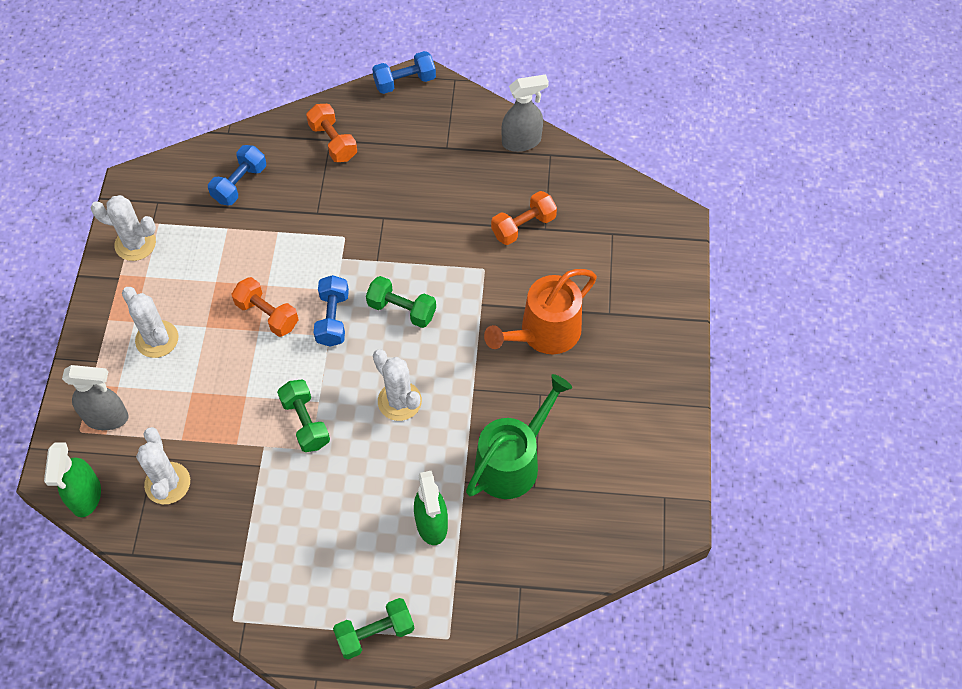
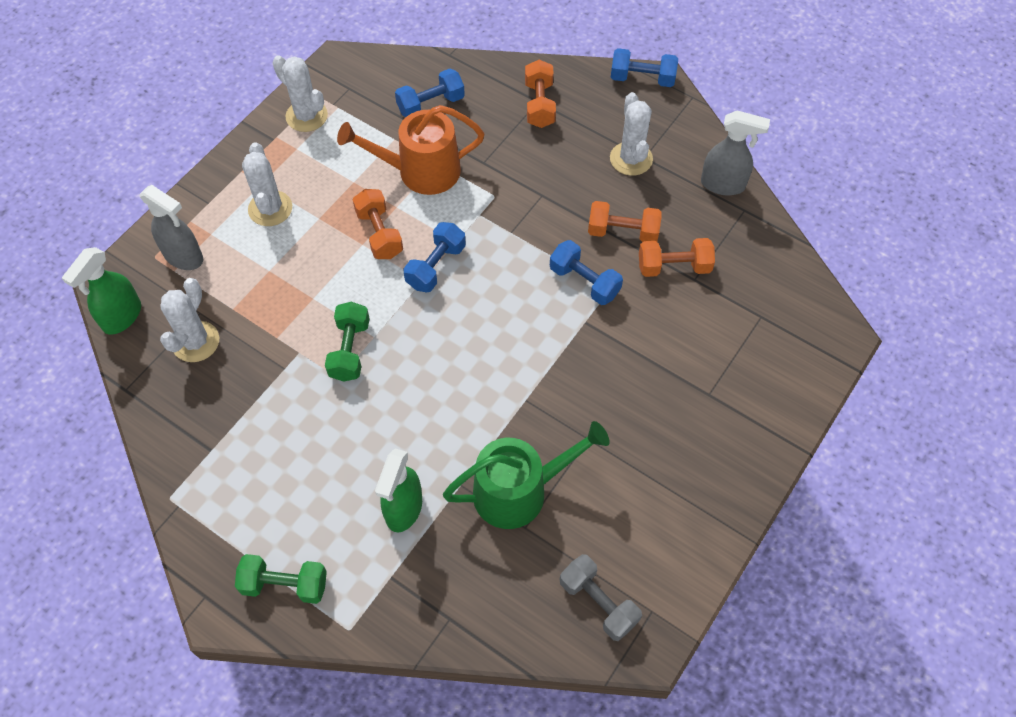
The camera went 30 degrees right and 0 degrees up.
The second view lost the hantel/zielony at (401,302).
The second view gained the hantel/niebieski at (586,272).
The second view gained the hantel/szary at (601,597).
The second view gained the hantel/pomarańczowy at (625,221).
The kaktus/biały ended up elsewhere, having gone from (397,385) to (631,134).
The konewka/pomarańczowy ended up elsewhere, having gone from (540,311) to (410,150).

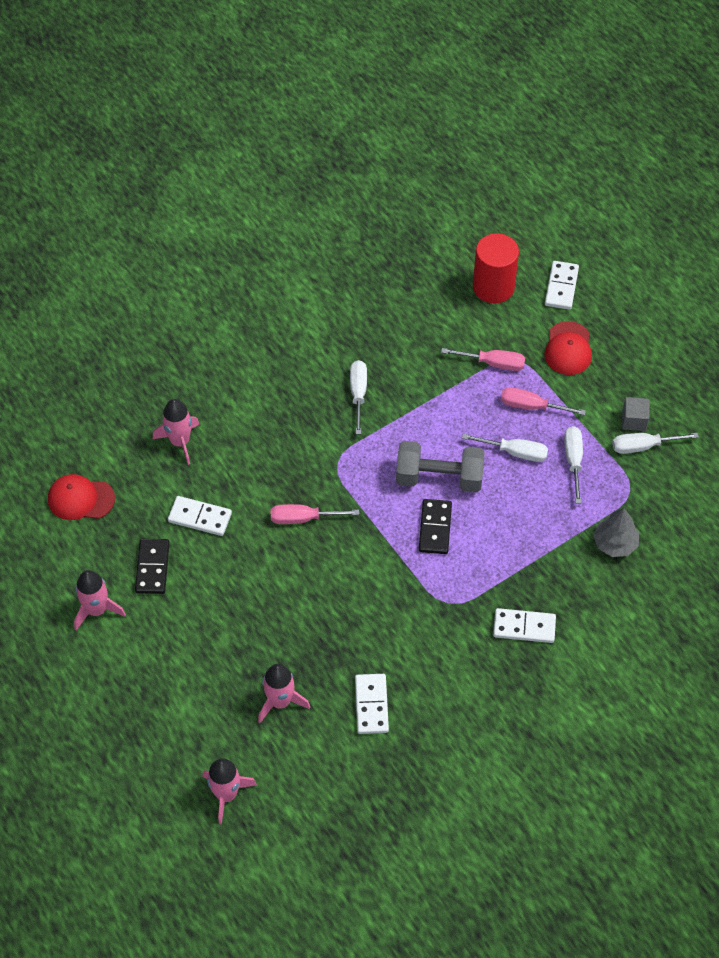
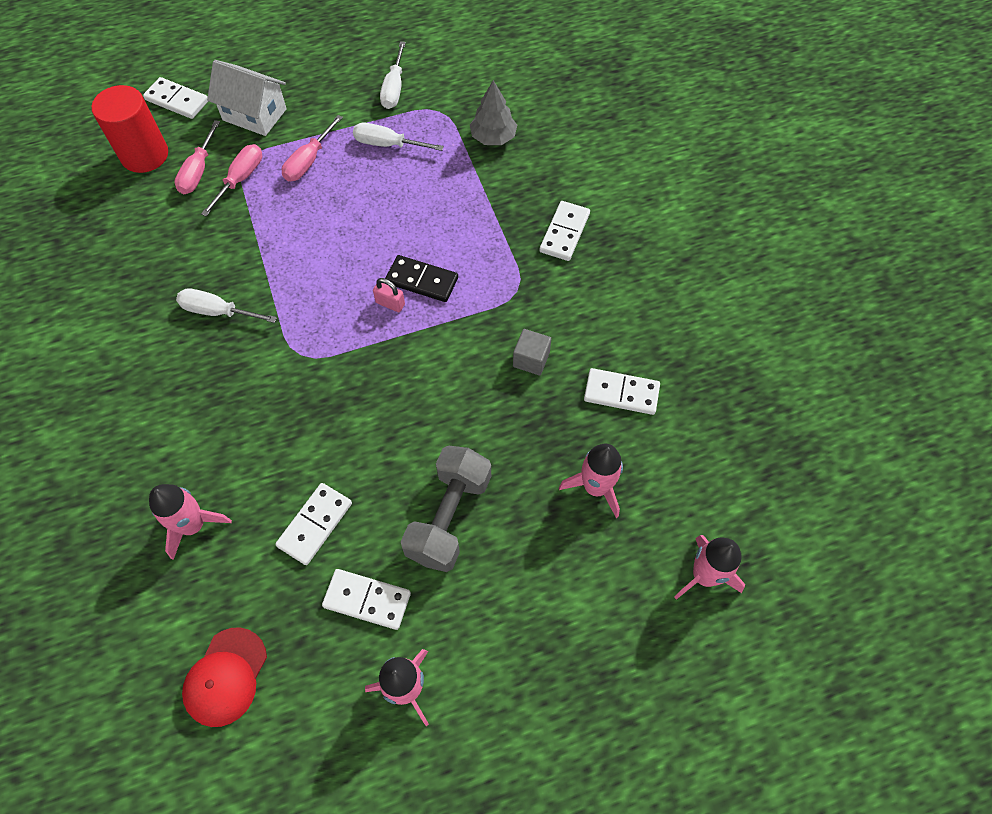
The camera went 75 degrees left and 5 degrees up.
The second view lost the śrubokręt/biały at (505,448).
The second view gained the kłódka/różowy at (389,295).
The śrubokręt/różowy ended up elsewhere, having gone from (315,514) to (197,157).
The hantel/szary ended up elsewhere, having gone from (440,467) to (446,509).
The sześcian/szary ended up elsewhere, having gone from (636,414) to (532,352).
Where the czapka/czerwony stood at (568,348), the domek/biały came to stand at (247,98).
What was the kostka domina/czarny at (152,566) turned into the kostka domina/biały at (366,599).

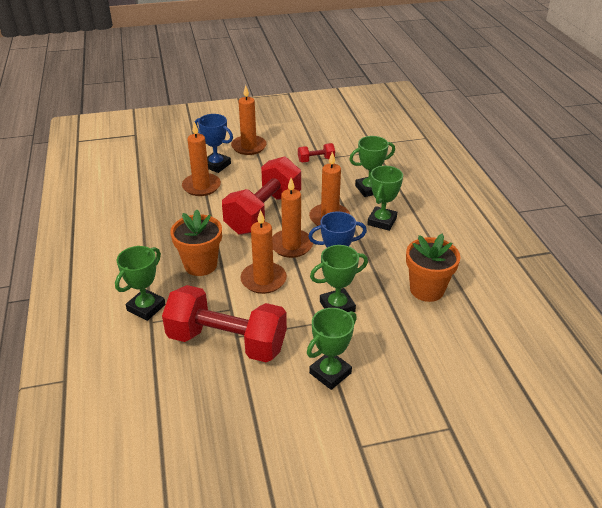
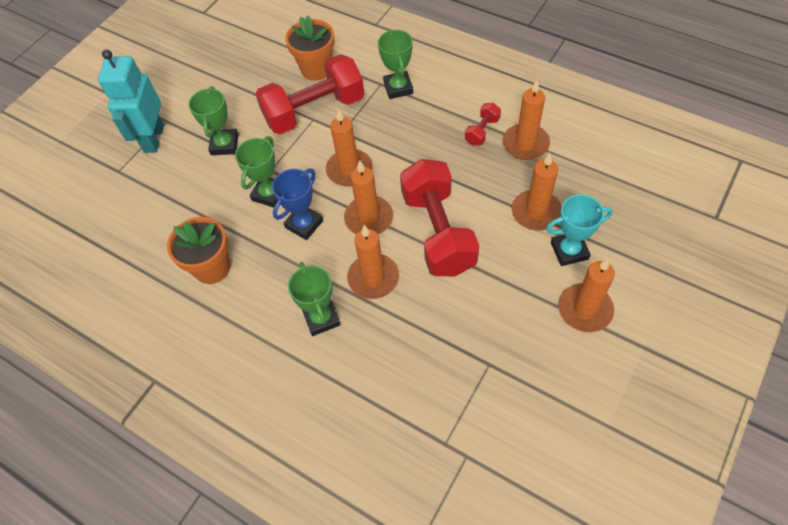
The camera went 140 degrees right and 20 degrees up.
The second view lost the puchar/zielony at (372,166).
The second view gained the robot/turkusowy at (131,101).
The second view gained the świeca/pomarańczowy at (526,120).
The doniczka/pomarańczowy ended up elsewhere, having gone from (196,243) to (310,48).
The hantel/czerwony ended up elsewhere, having gone from (316,152) to (483,124).
What was the puchar/niebieski at (214,143) turned into the puchar/turkusowy at (579,230).

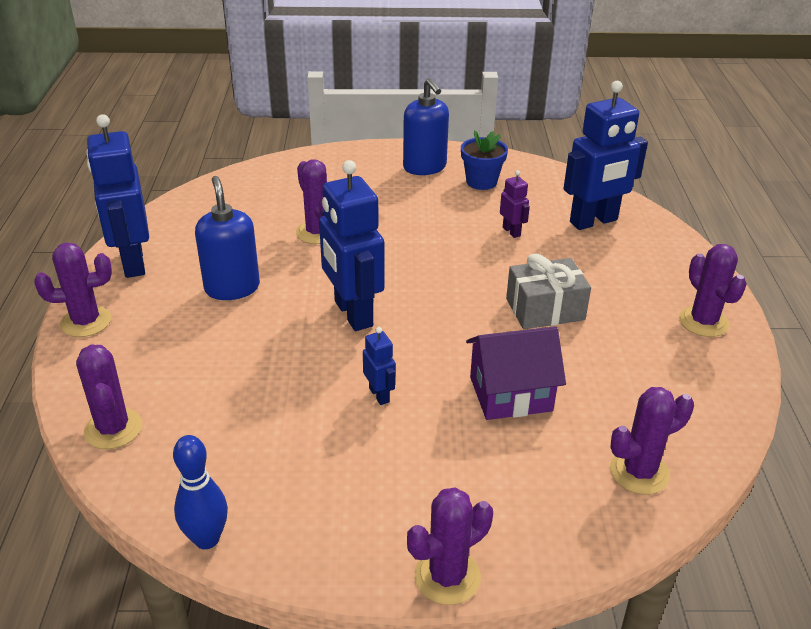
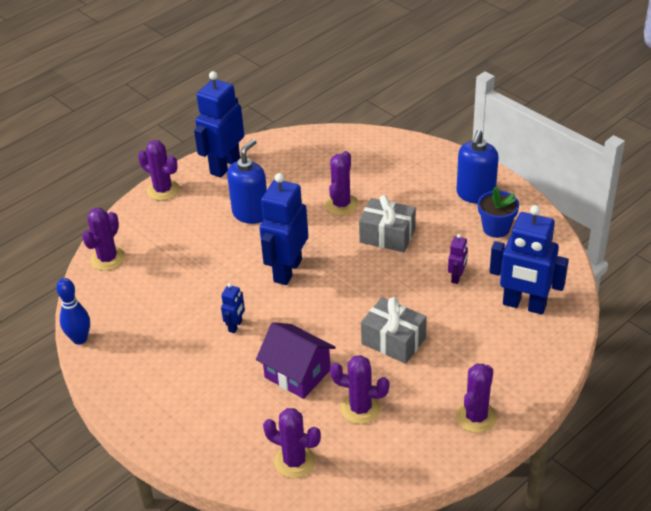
The camera went 50 degrees right and 5 degrees up.
The second view gained the prezent/szary at (387,223).
The kaktus/fioletowy ended up elsewhere, having gone from (450,546) to (359,389).

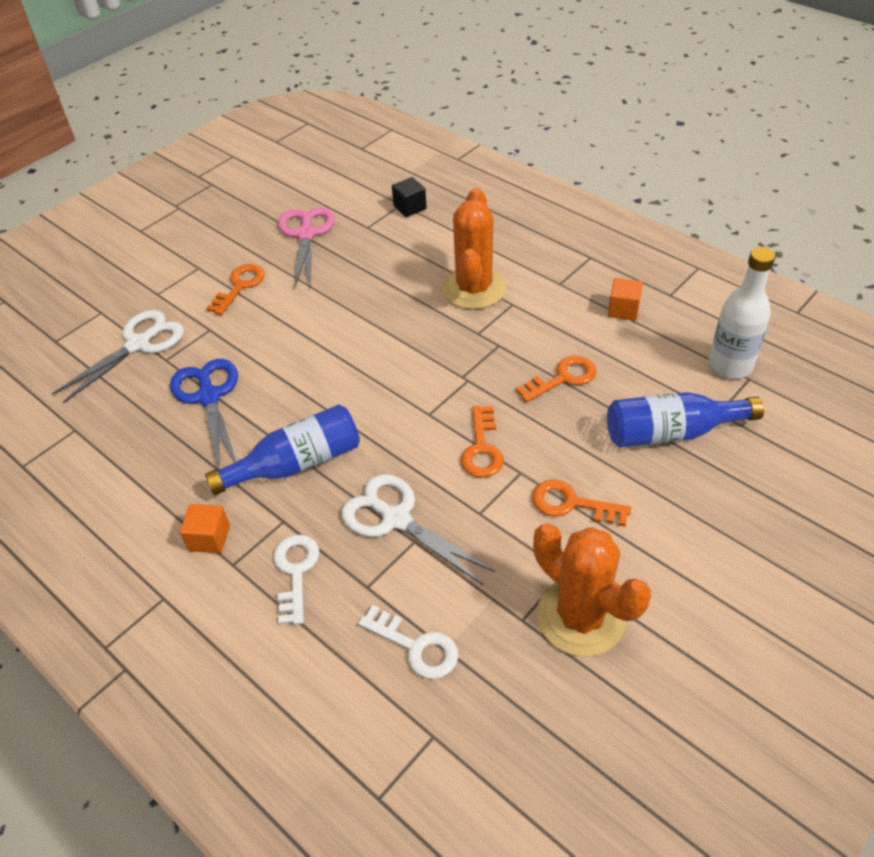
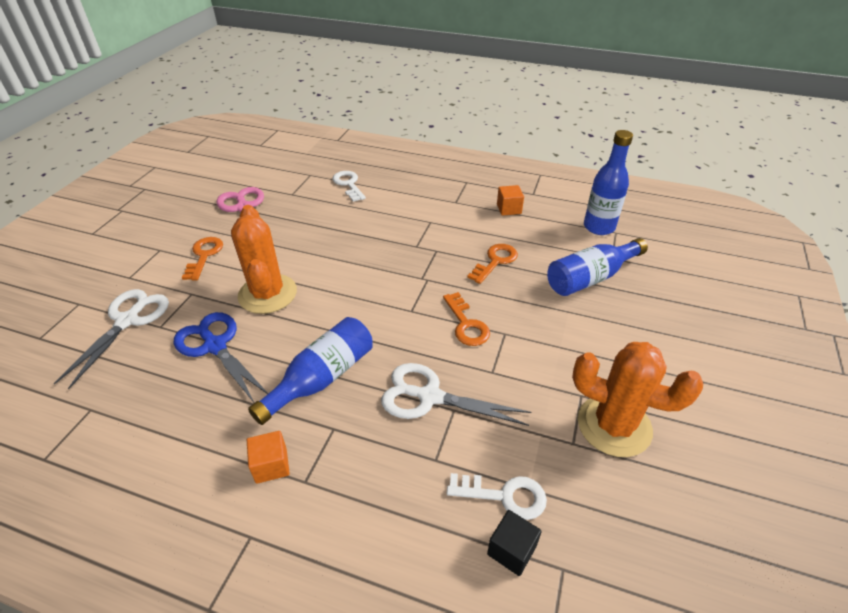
The camera went 25 degrees left and 5 degrees down.
The second view lost the klucz/pomarańczowy at (581,502).
The klucz/biały ended up elsewhere, having gone from (296,580) to (349,186).
The sześcian/czarny ended up elsewhere, having gone from (409,197) to (514,543).
The kaktus/pomarańczowy ended up elsewhere, having gone from (474,248) to (264,259).
What was the butelka/biały at (742,313) turned into the butelka/niebieski at (608,182).

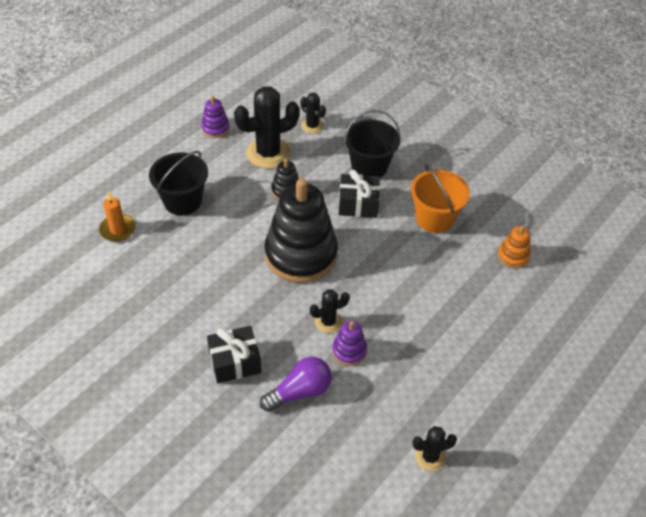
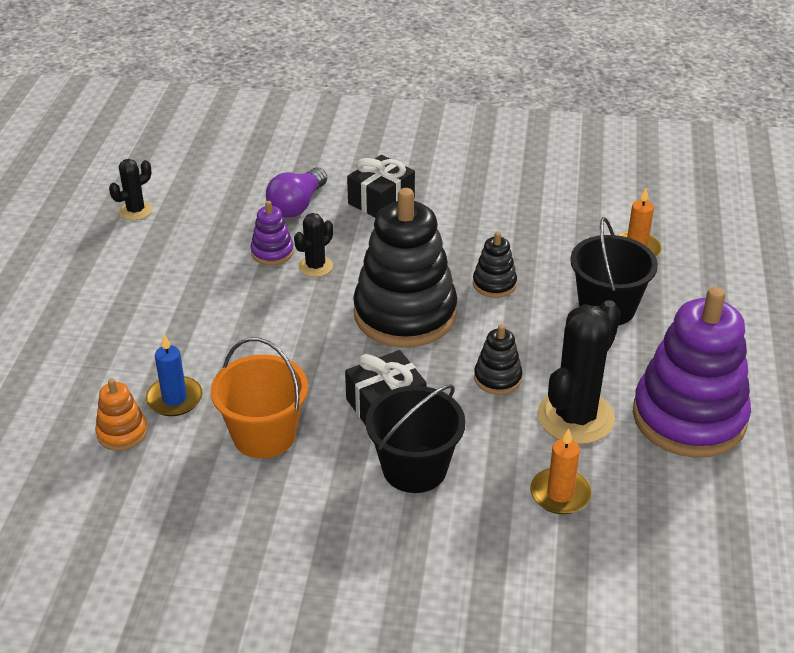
The camera went 150 degrees right and 10 degrees down.
The second view gained the świeca/niebieski at (174,375).
The second view gained the zabawka nakładanka/czarny at (495,265).
Where the kaktus/czarny stood at (313,113), the świeca/pomarańczowy came to stand at (561,471).
The size of the zabawka nakładanka/fioletowy at (215,117) changed by a factor of 2.28.

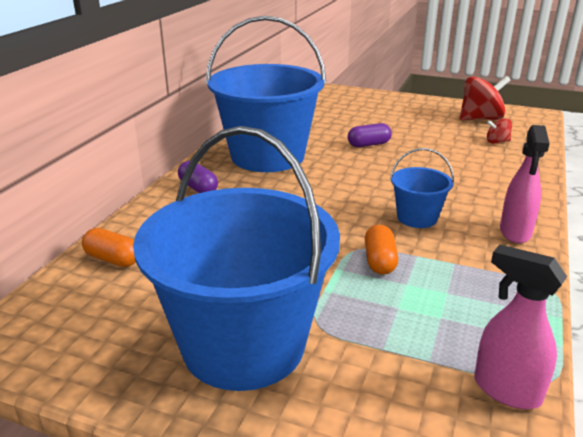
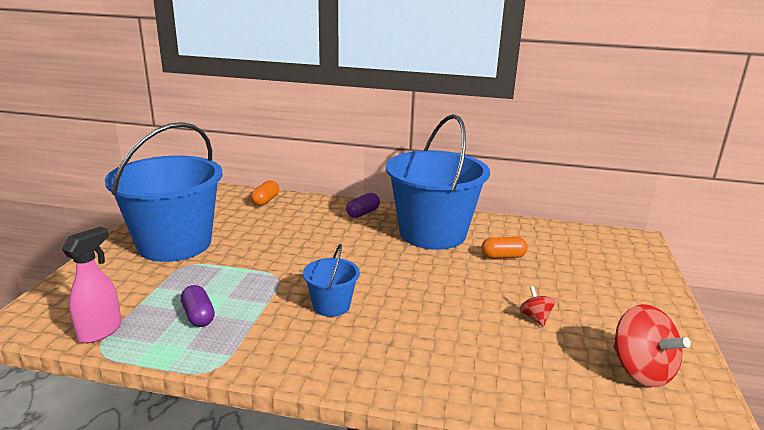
The camera went 80 degrees right and 5 degrees down.
The second view lost the spryskiwacz/różowy at (525,184).
The kapsułka/fioletowy ended up elsewhere, having gone from (370,135) to (198,306).
The kapsułka/pomarańczowy ended up elsewhere, having gone from (381,250) to (504,248).
The bączek/czerwony ended up elsewhere, having gone from (499,131) to (537,306).

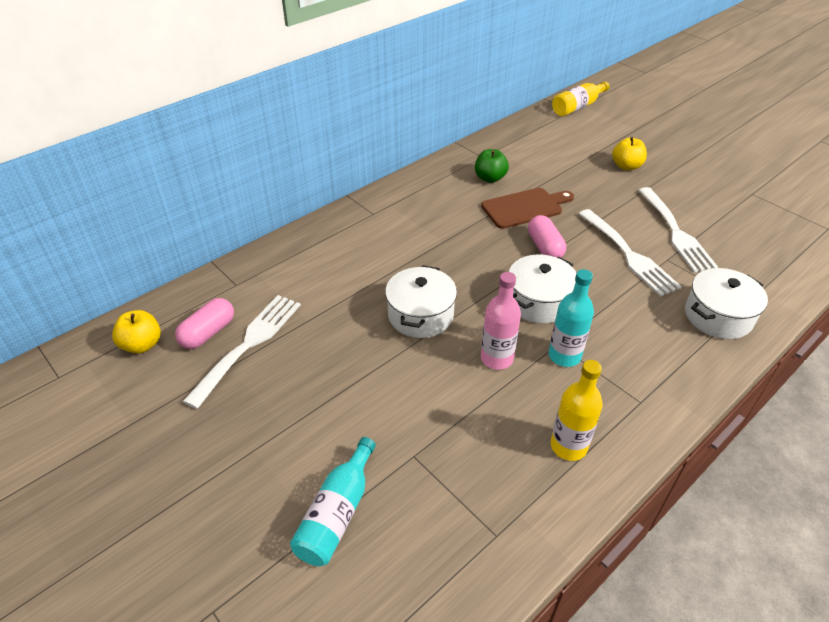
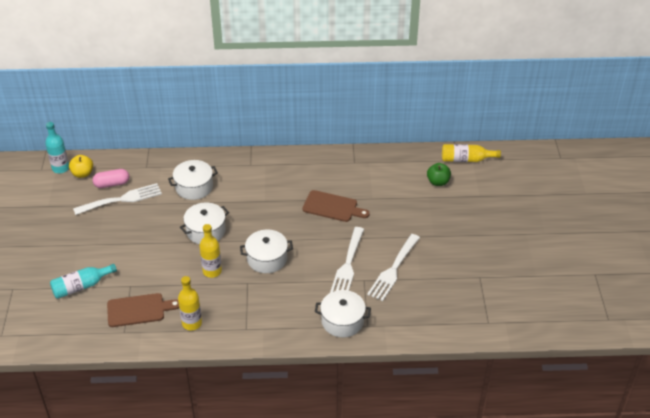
The camera went 40 degrees right and 0 degrees up.
The second view lost the kapsułka/różowy at (547,236).
The second view lost the jabłko/żółty at (629,153).
The second view gained the deska do krojenia/brązowy at (143,310).
The second view gained the garnek/biały at (193,180).
The jabłko/zielony ended up elsewhere, having gone from (492,166) to (439,174).
The butelka/turkusowy ended up elsewhere, having gone from (571,318) to (57,147).
What was the butelka/różowy at (501,321) turned into the butelka/żółty at (210,251).

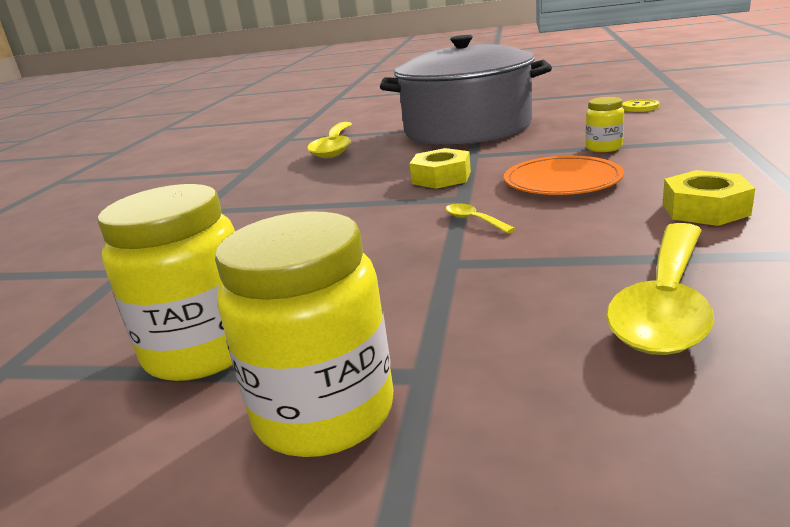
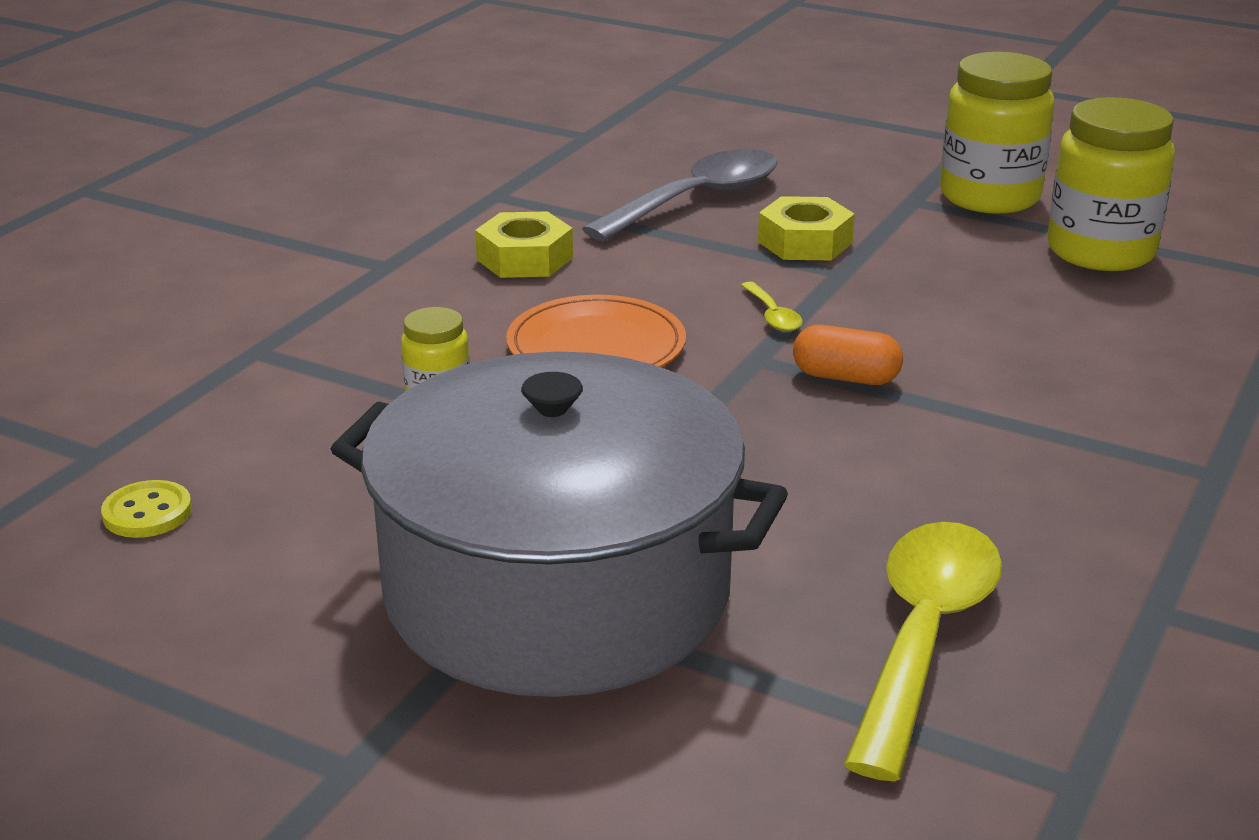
The camera went 165 degrees left and 5 degrees up.
The second view gained the kapsułka/pomarańczowy at (848,355).
The nakrętka/żółty ended up elsewhere, having gone from (440,168) to (806,228).
What was the łyżka/żółty at (660,289) turned into the łyżka/szary at (680,195).

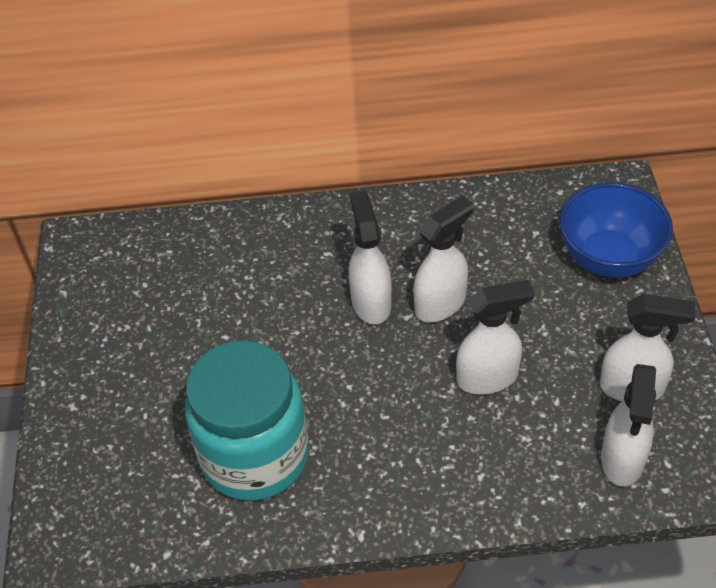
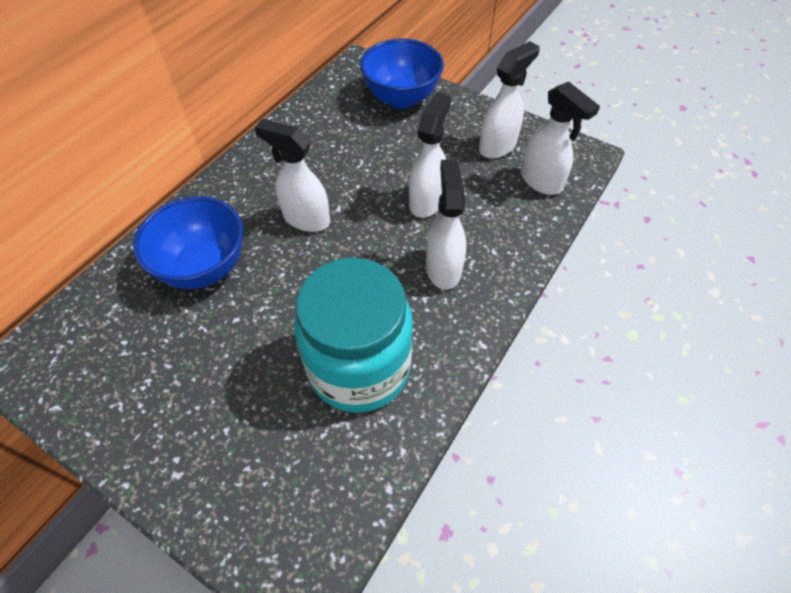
The camera went 55 degrees left and 5 degrees up.
The second view gained the miska/niebieski at (188,242).
The spryskiwacz/biały ended up elsewhere, having gone from (443,259) to (446,224).

